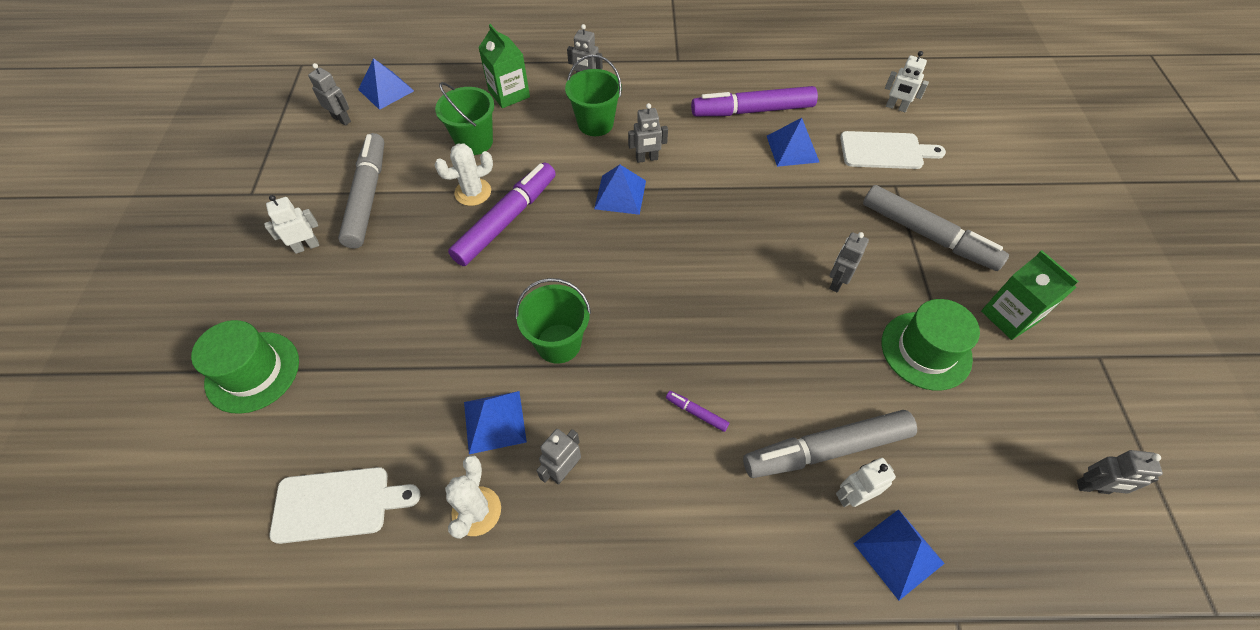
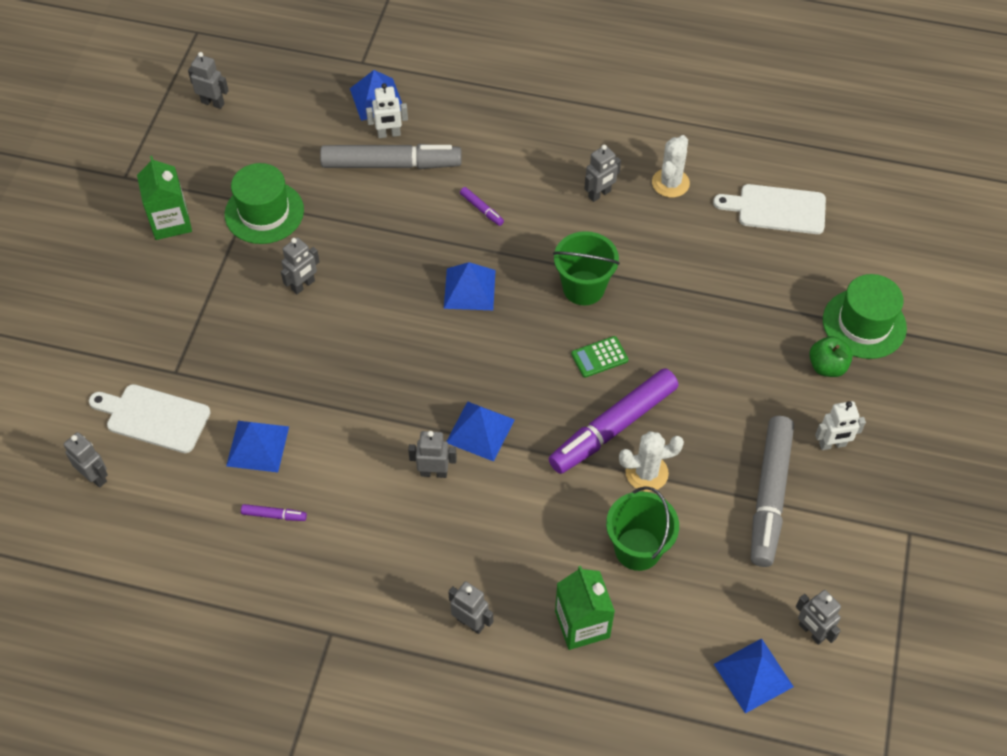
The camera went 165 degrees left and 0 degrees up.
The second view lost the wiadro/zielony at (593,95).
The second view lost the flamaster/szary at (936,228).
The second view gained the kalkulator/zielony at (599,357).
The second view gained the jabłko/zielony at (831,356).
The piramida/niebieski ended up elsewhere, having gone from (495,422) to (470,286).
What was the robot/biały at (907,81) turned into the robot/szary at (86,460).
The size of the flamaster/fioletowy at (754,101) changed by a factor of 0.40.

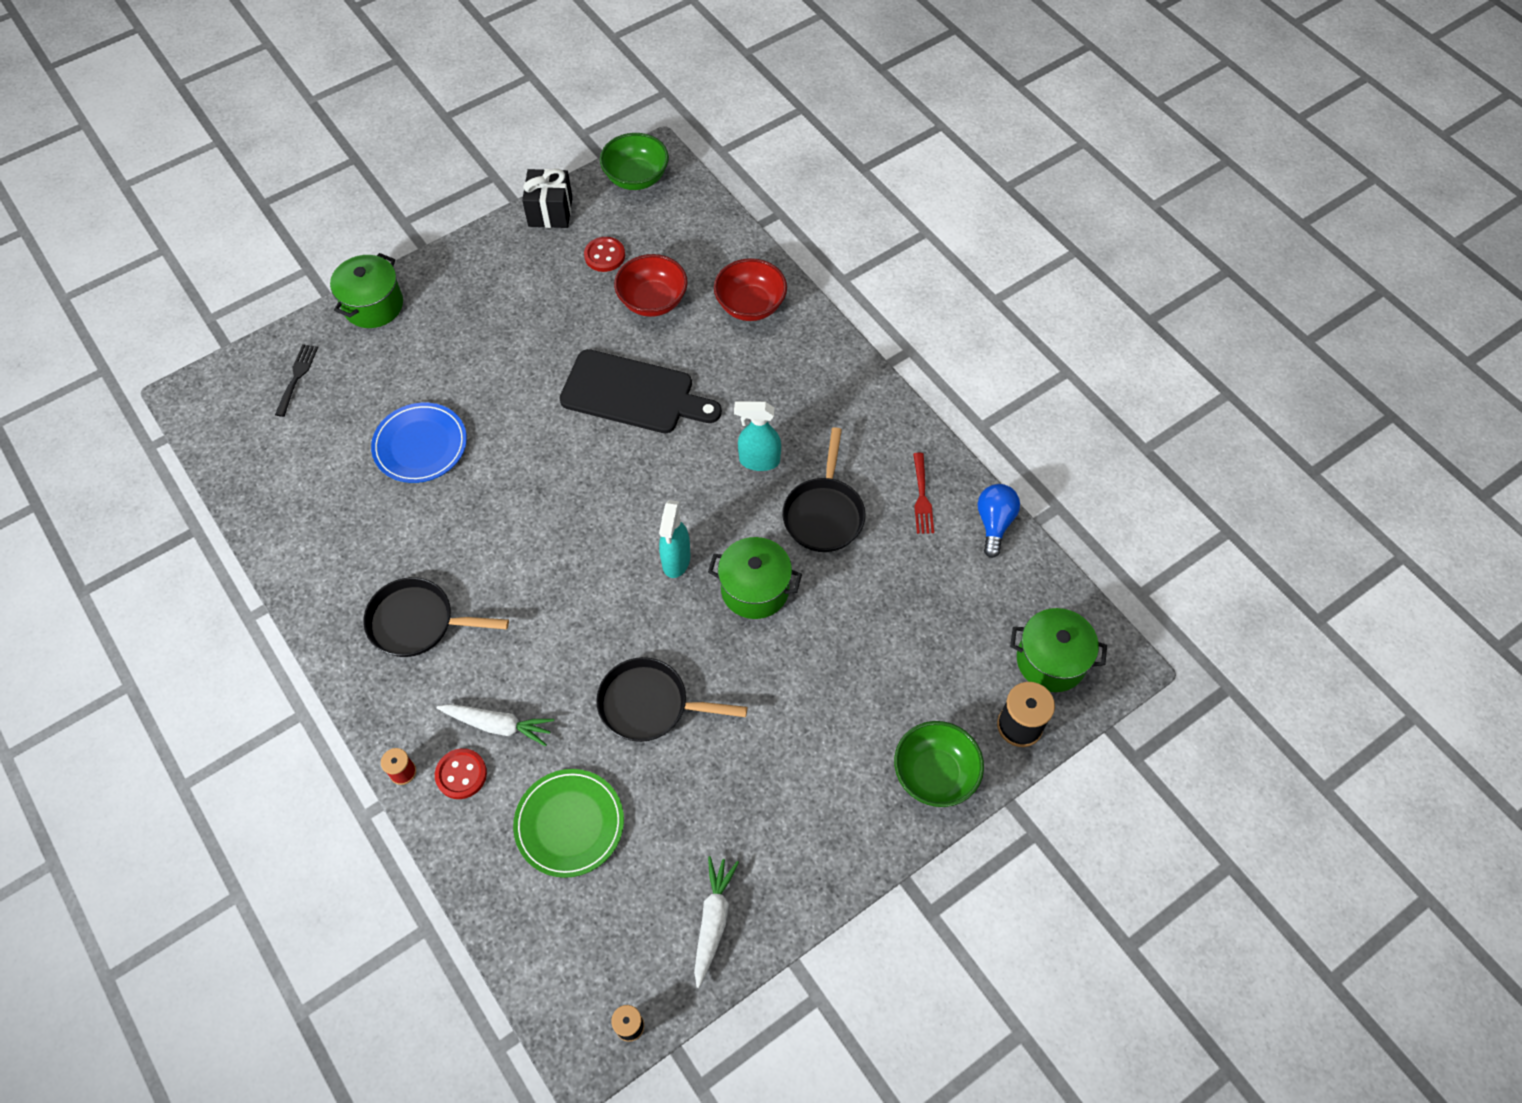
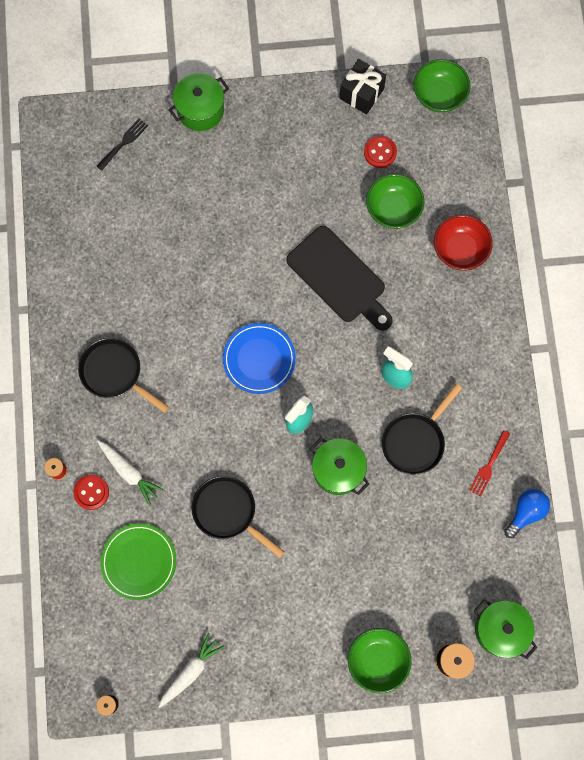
The camera went 30 degrees right and 15 degrees up.
The talerz/niebieski ended up elsewhere, having gone from (419,442) to (259,358).
What was the miska/czerwony at (651,285) turned into the miska/zielony at (395,201).

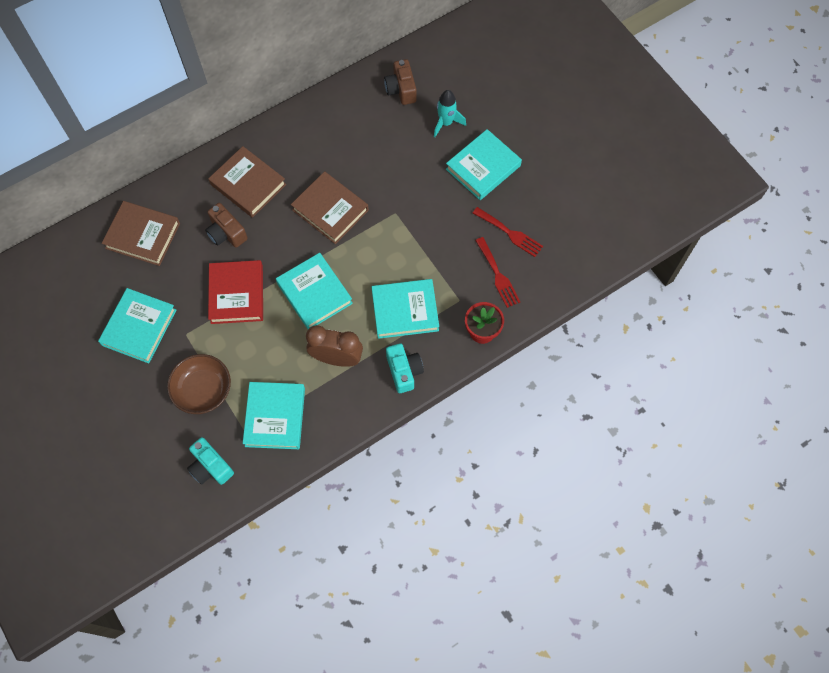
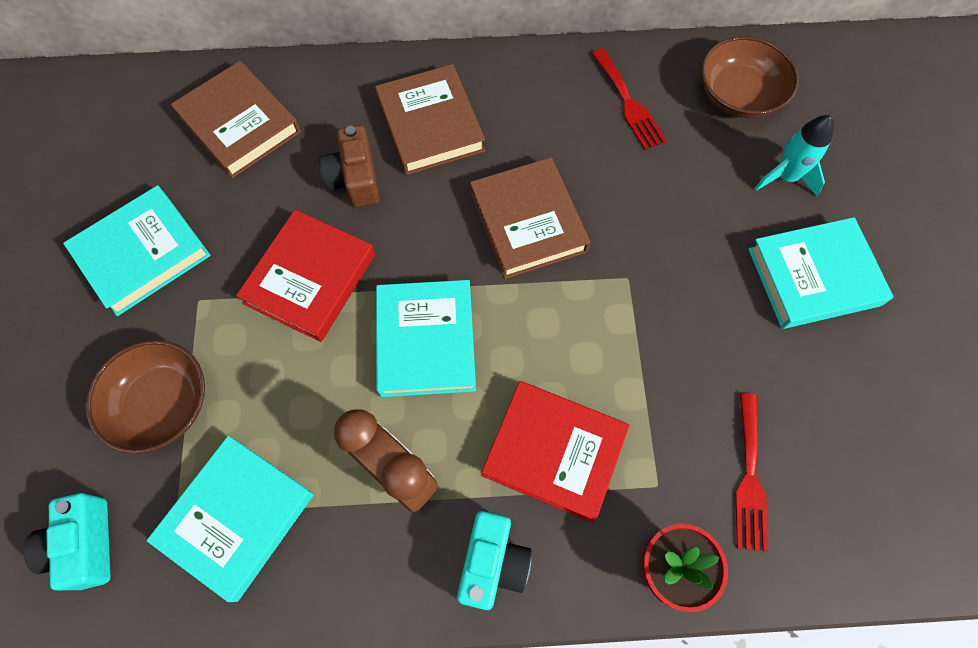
The camera went 30 degrees right and 0 degrees up.
The widelec/czerwony ended up elsewhere, having gone from (508,232) to (628,99).
Where the aparat fotograficzny/brązowy stood at (400,82), the miska/brązowy came to stand at (750,77).
What was the książka/turkusowy at (405,309) turned into the książka/czerwony at (555,452).

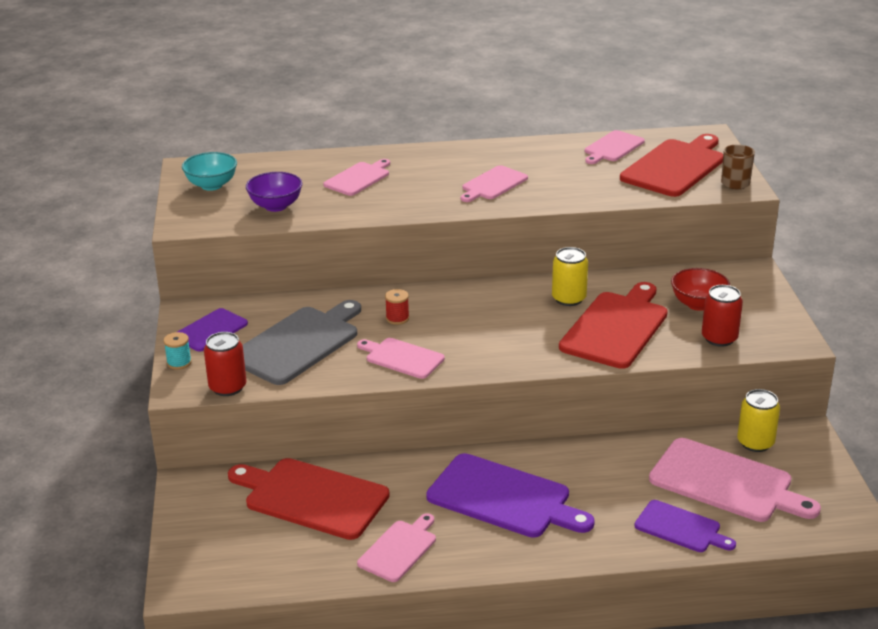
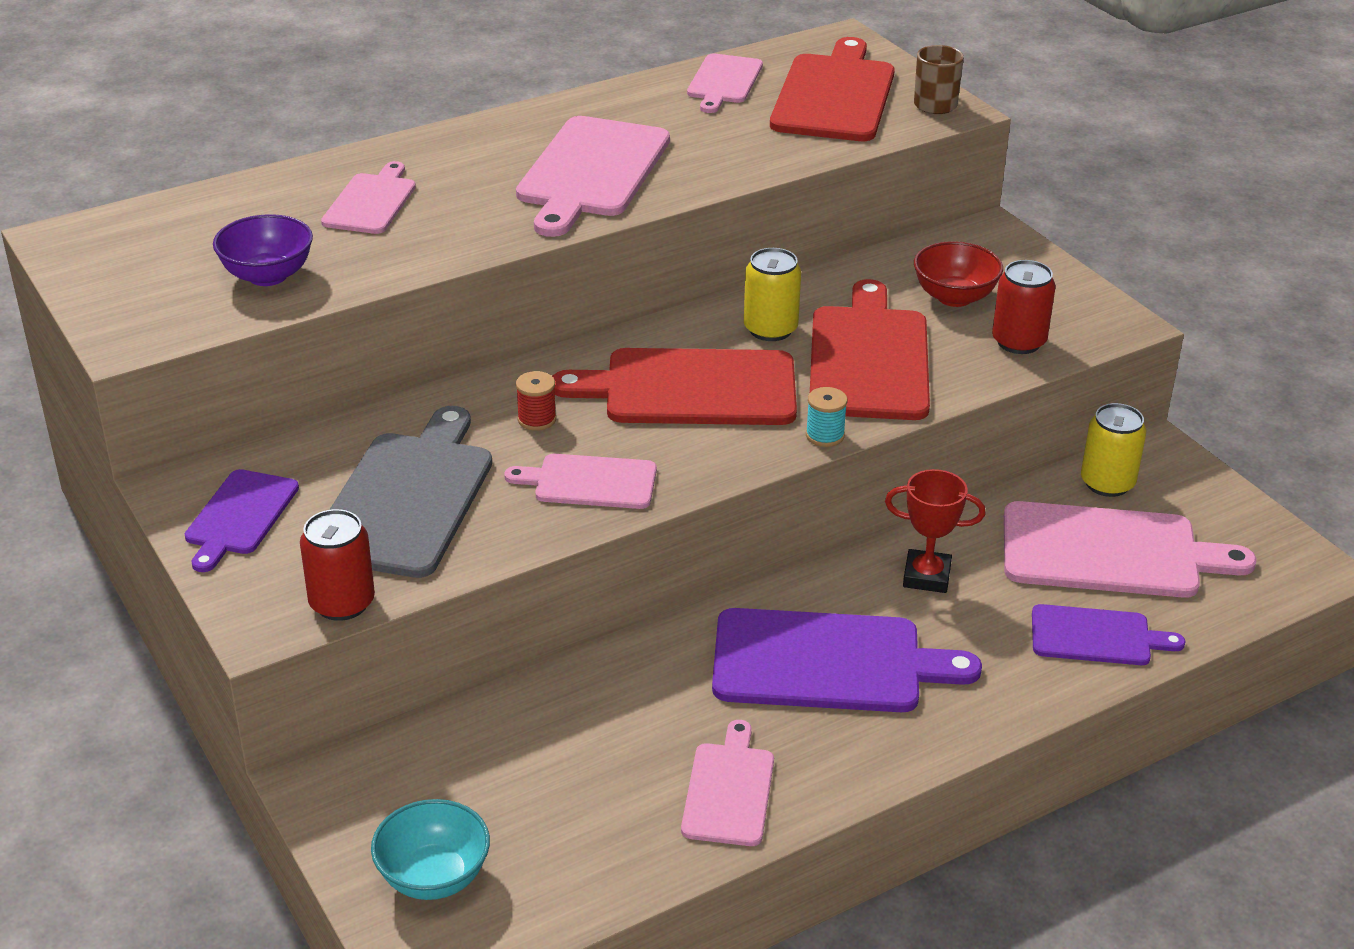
The camera went 25 degrees left and 5 degrees up.
The second view gained the puchar/czerwony at (935,531).
The szpulka/turkusowy ended up elsewhere, having gone from (178,351) to (827,417).
The miska/turkusowy ended up elsewhere, having gone from (209,171) to (430,849).
The deska do krojenia/czerwony ended up elsewhere, having gone from (309,499) to (674,386).
The size of the deska do krojenia/różowy at (494,183) changed by a factor of 1.74.

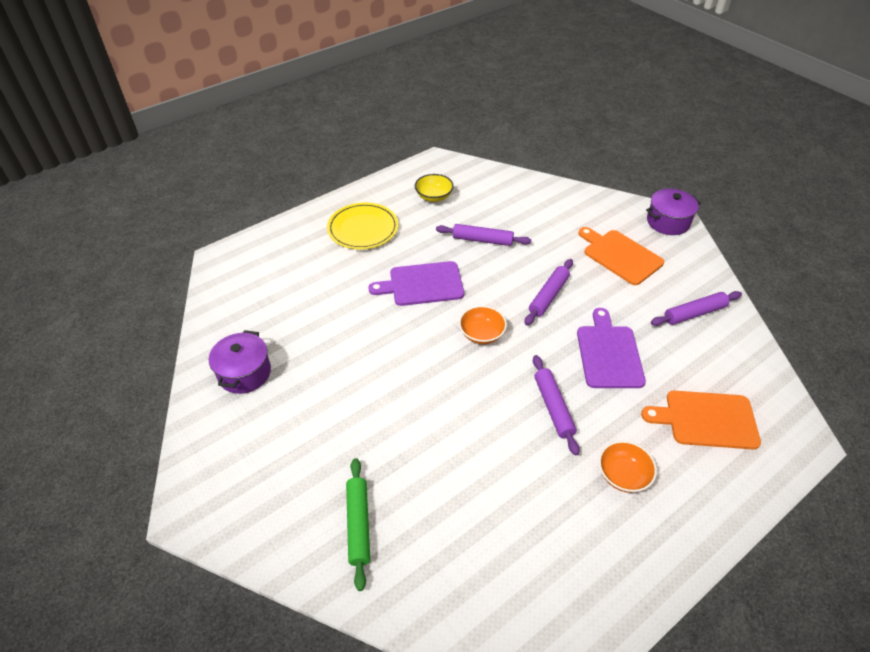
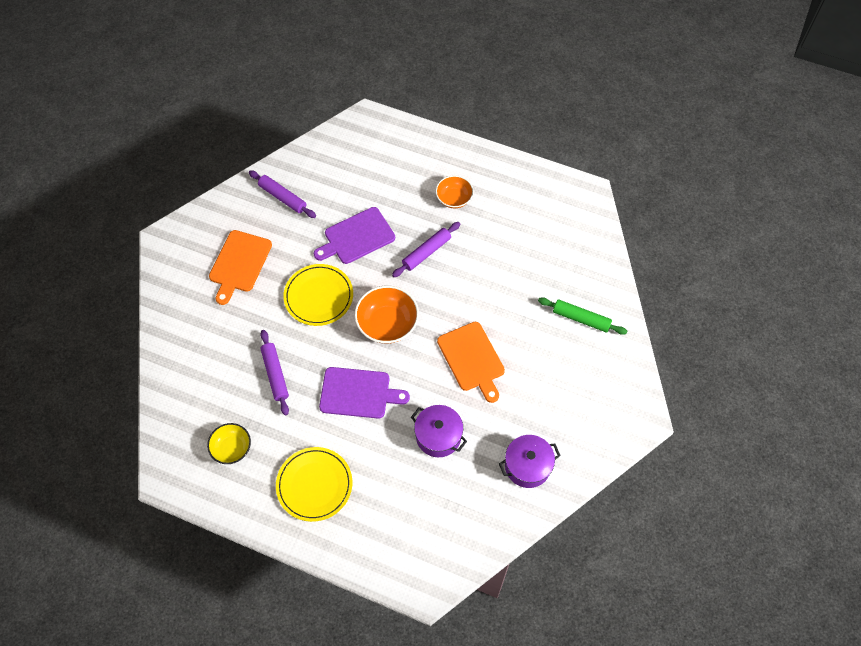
The camera went 120 degrees left and 15 degrees up.
The deska do krojenia/pomarańczowy ended up elsewhere, having gone from (701,420) to (471,362).
The garnek/fioletowy ended up elsewhere, having gone from (673,212) to (439,431).
Where the wałek do ciasta/fioletowy stood at (549,292), the talerz/żółty came to stand at (318,295).
The wałek do ciasta/zielony at (358,524) ended up facing another way, 60 degrees clockwise from before.
The deska do krojenia/fioletowy at (416,283) ended up facing another way, 45 degrees counterclockwise from before.
The size of the miska/pomarańczowy at (483,325) changed by a factor of 1.57.

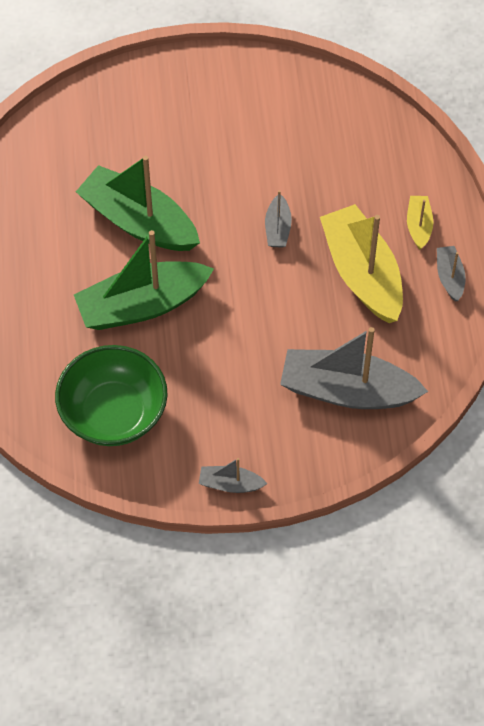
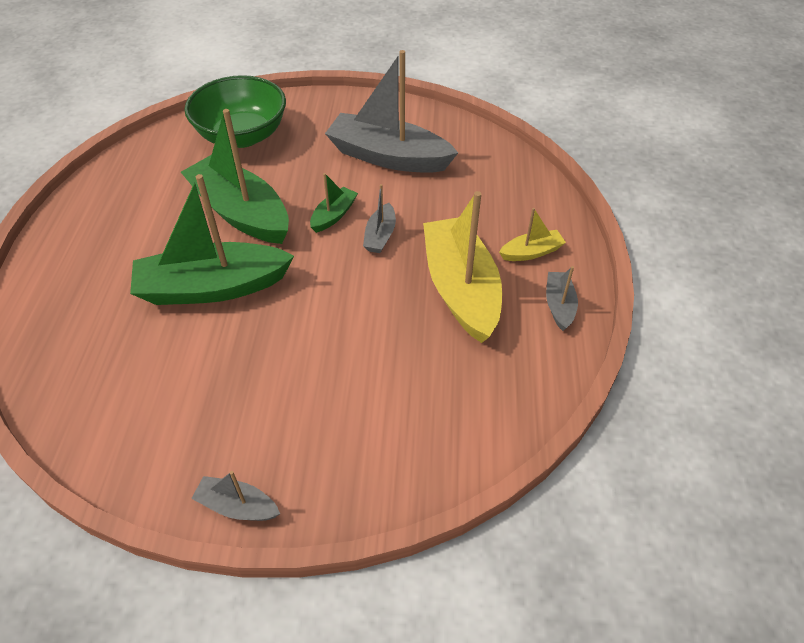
The camera went 10 degrees right and 10 degrees down.
The second view gained the łódka/zielony at (334,203).
The miska/zielony ended up elsewhere, having gone from (111,395) to (235,111).
The łódka/szary ended up elsewhere, having gone from (354,368) to (391,111).
The łódka/żółty at (420,223) ended up facing another way, 60 degrees clockwise from before.

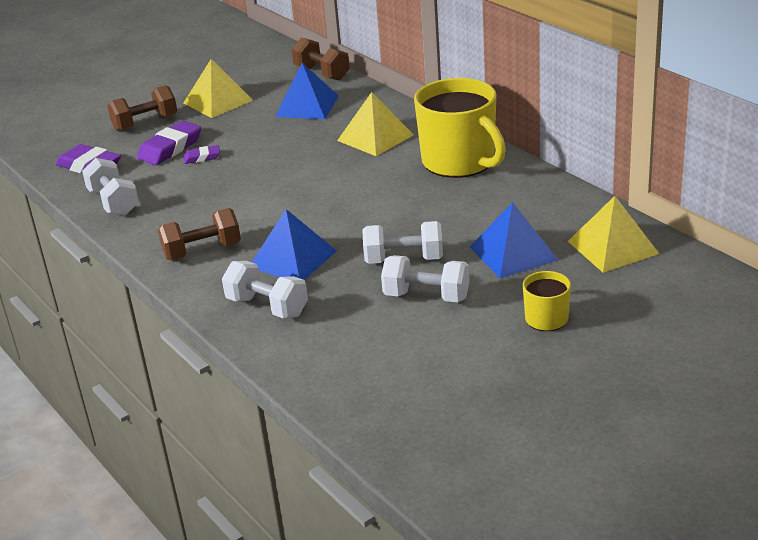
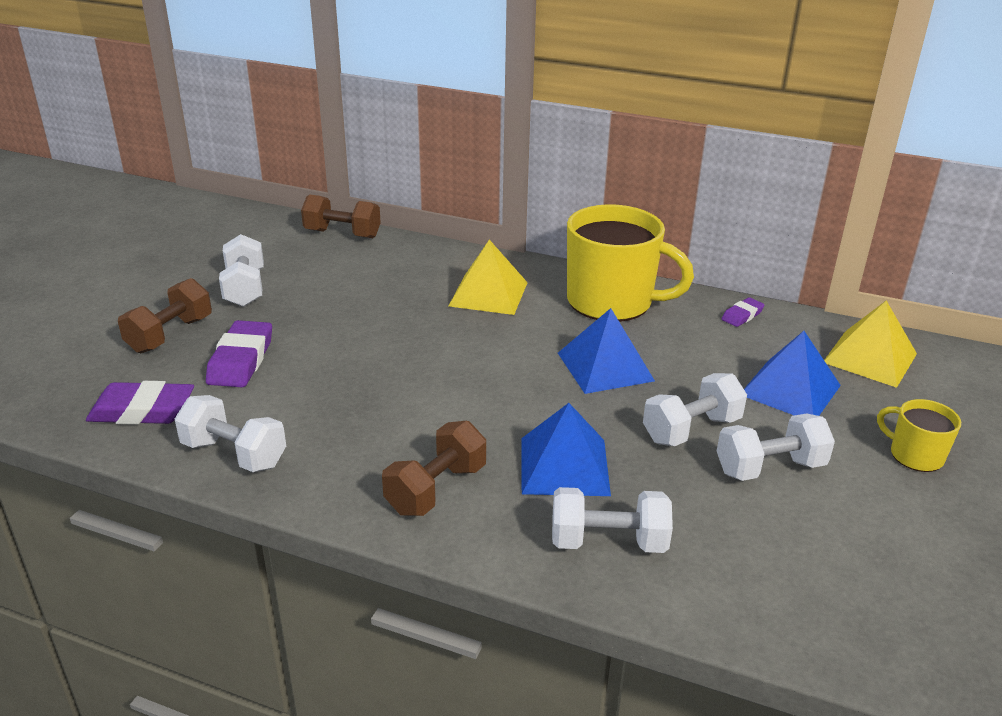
The camera went 35 degrees left and 0 degrees up.
The gumka do mazania/fioletowy ended up elsewhere, having gone from (201,154) to (743,312).
The piramida/niebieski ended up elsewhere, having gone from (307,91) to (606,351).
Where the piramida/żółty stood at (218,88), the hantel/biały came to stand at (241,270).

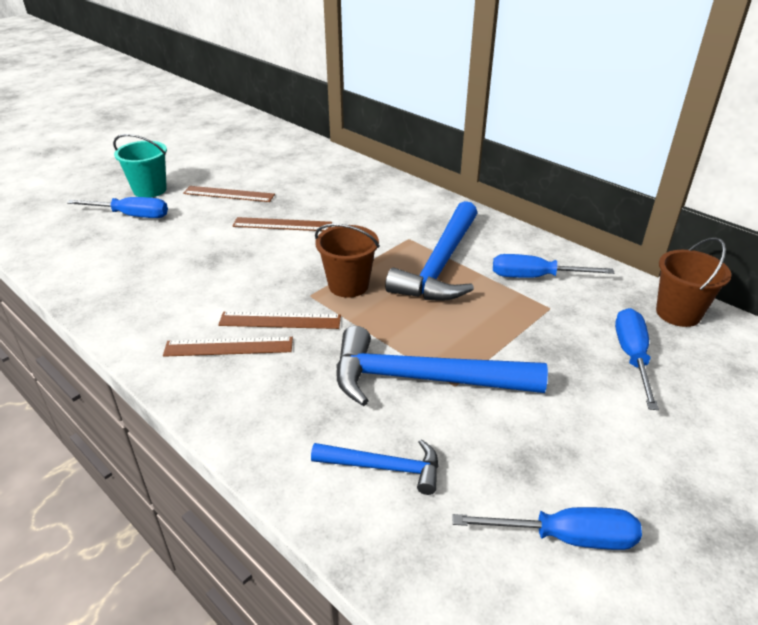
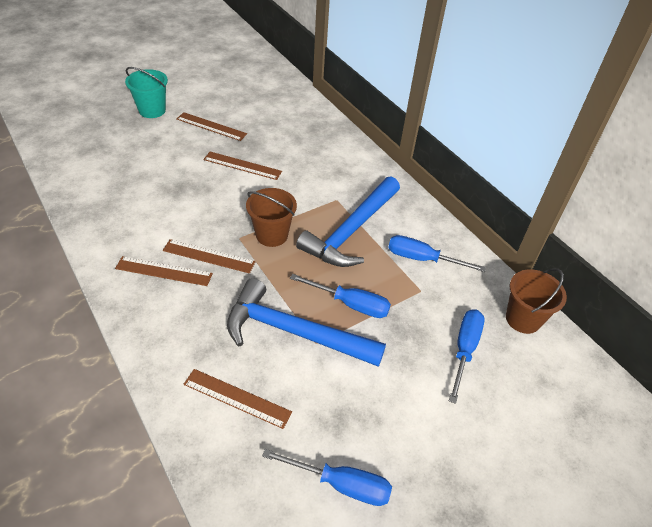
The camera went 10 degrees right and 10 degrees up.
The śrubokręt/niebieski ended up elsewhere, having gone from (117,207) to (340,296).
Where the młotek/niebieski stood at (374,467), the linijka/brązowy came to stand at (238,399).

